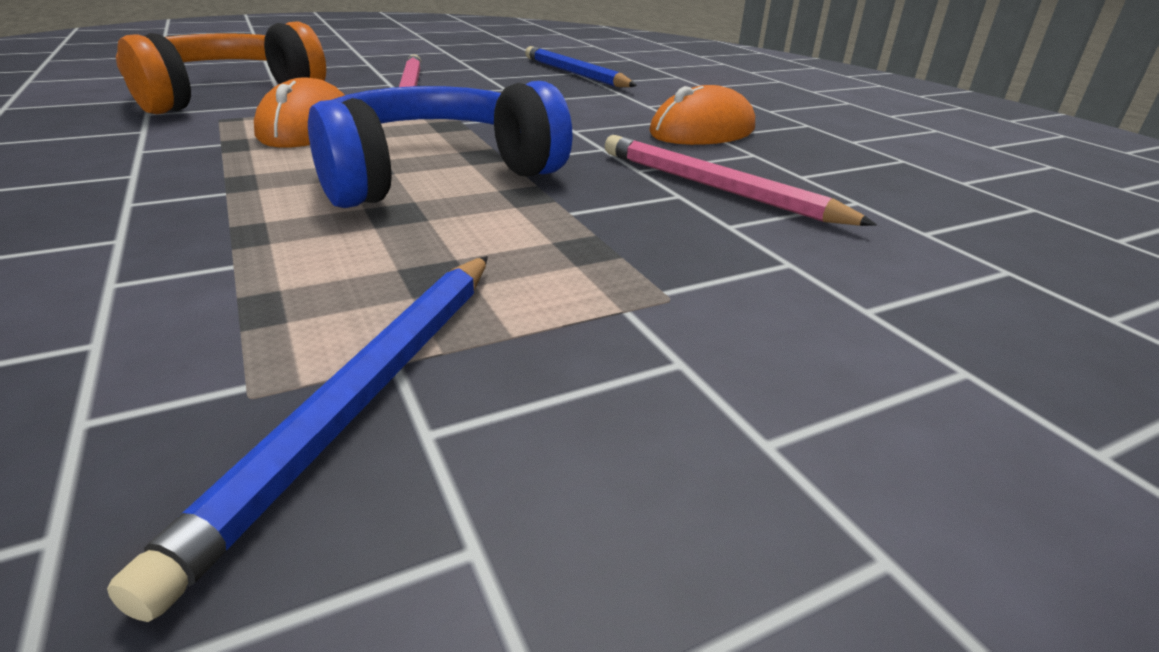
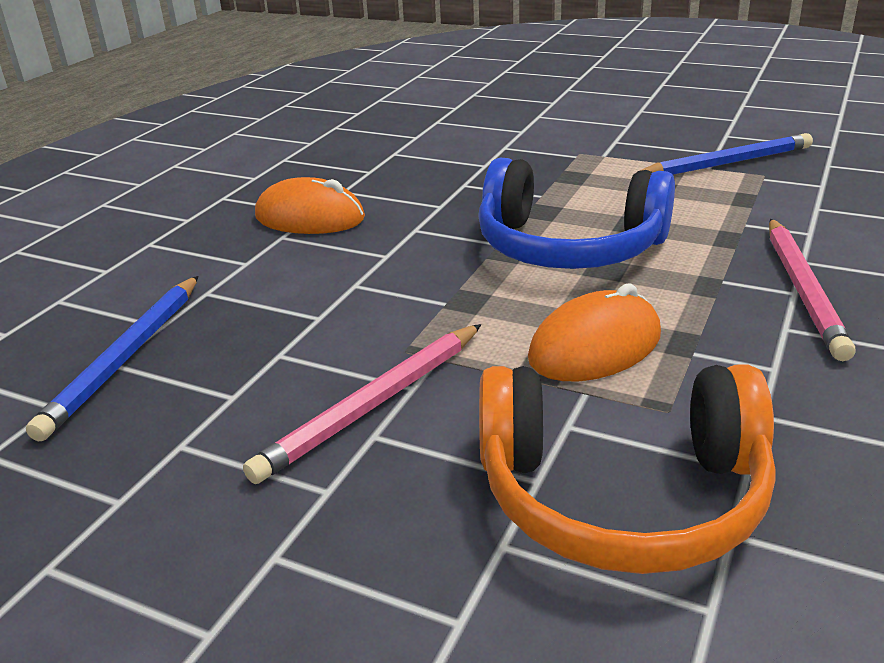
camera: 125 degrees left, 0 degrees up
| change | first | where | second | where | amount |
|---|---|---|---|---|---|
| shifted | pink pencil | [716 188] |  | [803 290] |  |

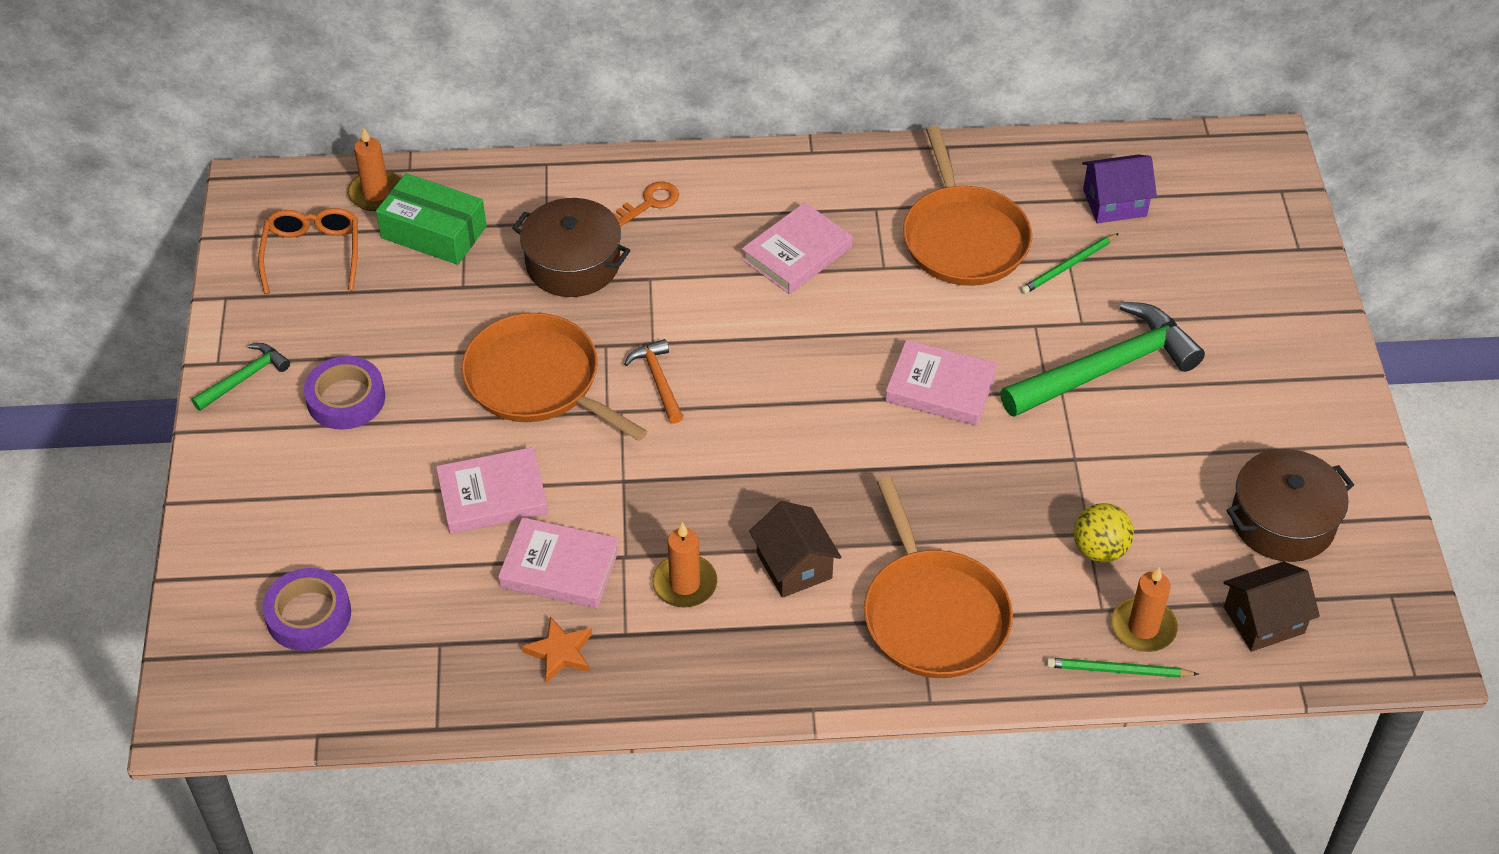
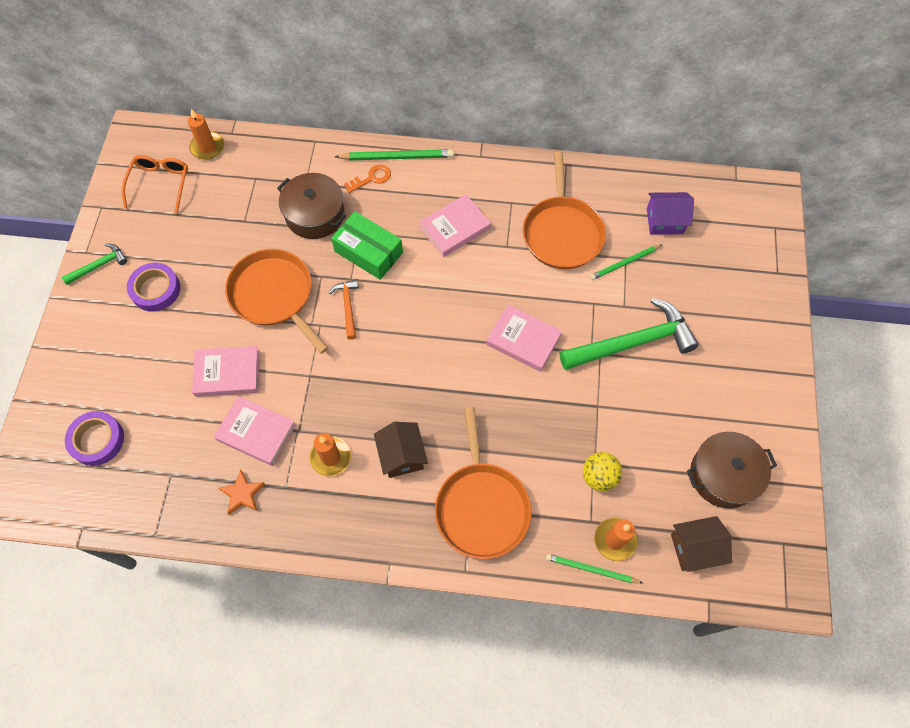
camera: 10 degrees right, 15 degrees up
| change | first | where | second | where | amount |
|---|---|---|---|---|---|
| new |  |  | leaf-green pencil | [397 157] |  |
| shifted | leaf-green package | [433 232] |  | [368 252] |  |

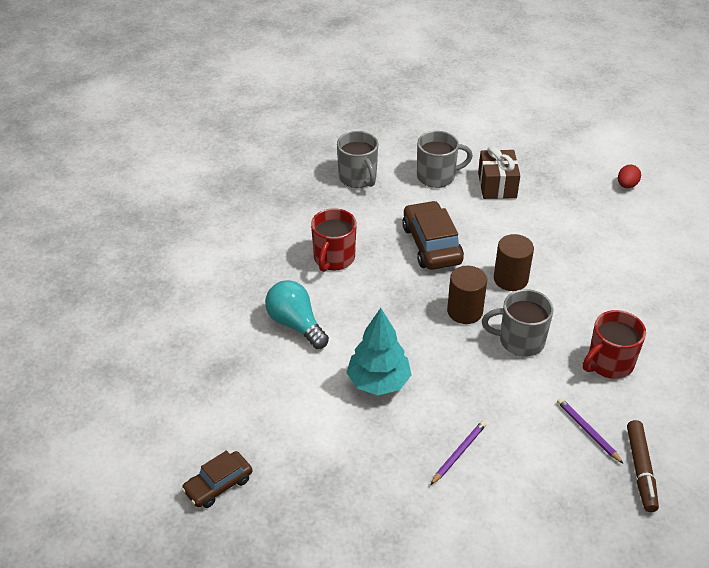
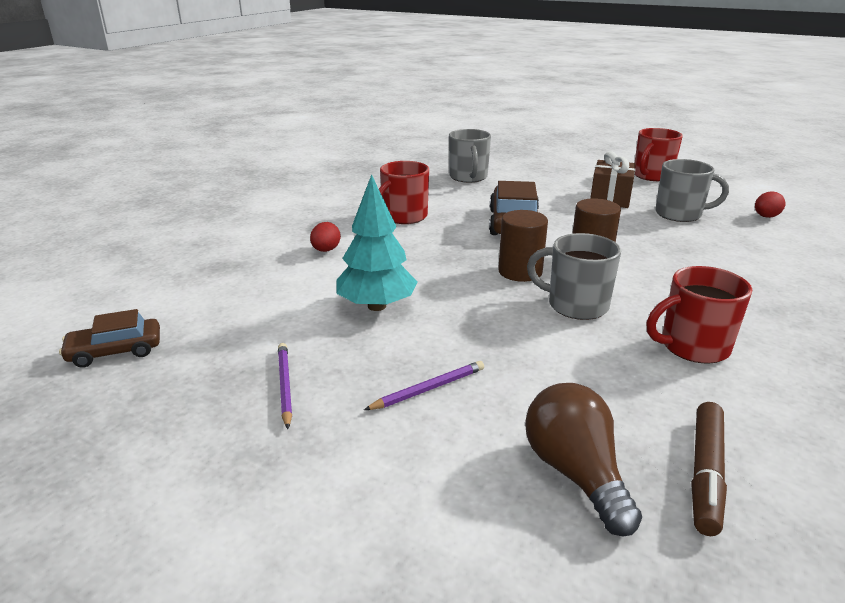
camera: 20 degrees right, 15 degrees down
| change | first | where | second | where | amount |
|---|---|---|---|---|---|
| new |  |  | dark brown light bulb | [575 473] |  |
| new |  |  | crimson coffee mug | [651 176] |  |
| shifted | gray coffee mug | [437 176] |  | [679 214] |  |
| shifted | violet pencil | [588 431] |  | [285 385] |  |
| swapped | teal light bulb | [295 324] | crimson toy egg | [326 250] |  |

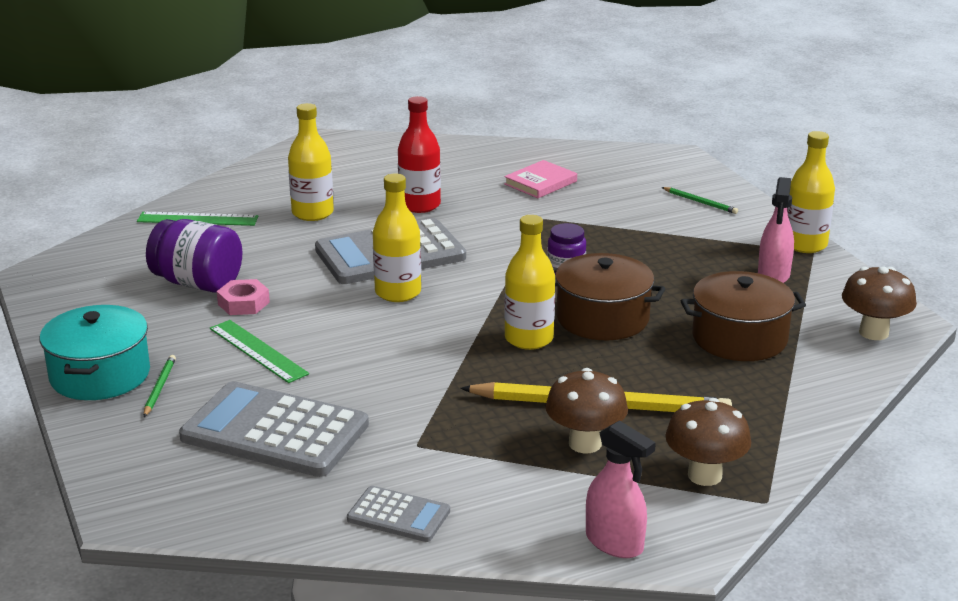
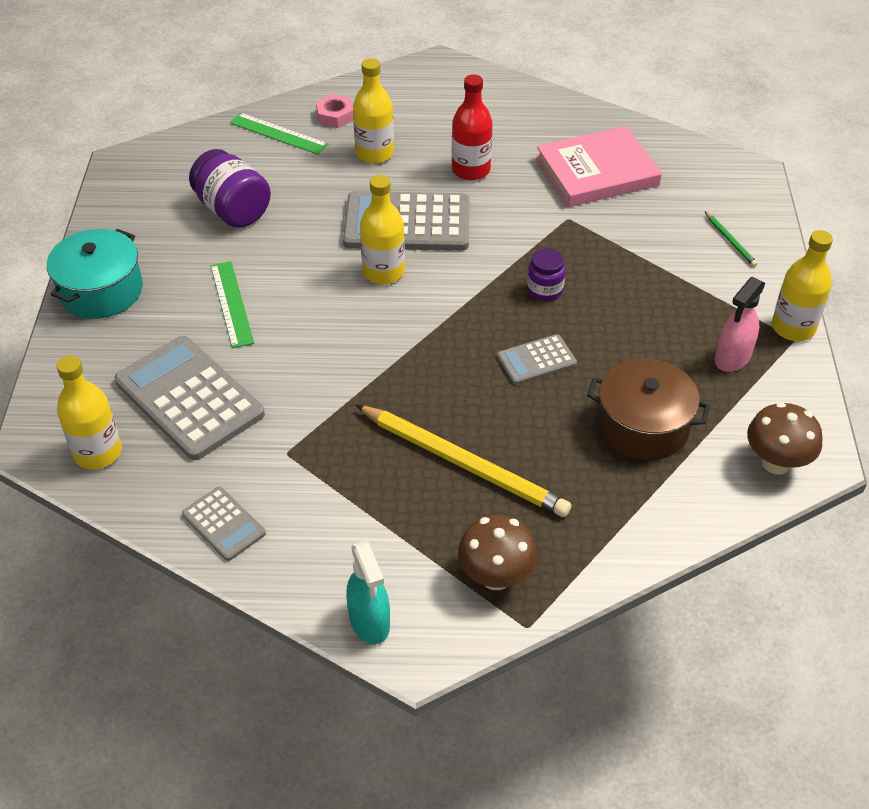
camera: 25 degrees right, 20 degrees up
| change | first | where | second | where | amount |
|---|---|---|---|---|---|
| gone | leaf-green pencil | [159 388] |  |  |  |
| gone | dark brown mushroom | [585 443] |  |  |  |
| shifted | pink hexagon nut | [243 303] |  | [335 115] |  |
| shifted | bright yellow bottle | [529 339] |  | [98 453] |  |
| swapped | dark brown stockpot | [602 318] | gray pocket calculator | [536 360] |  |
| repainted | pink spray cleaner | [614 543] | teal spray cleaner | [369 621] |  |
| scaled | pink hardcover | [540 183] |  | [597 172] | x1.79 |

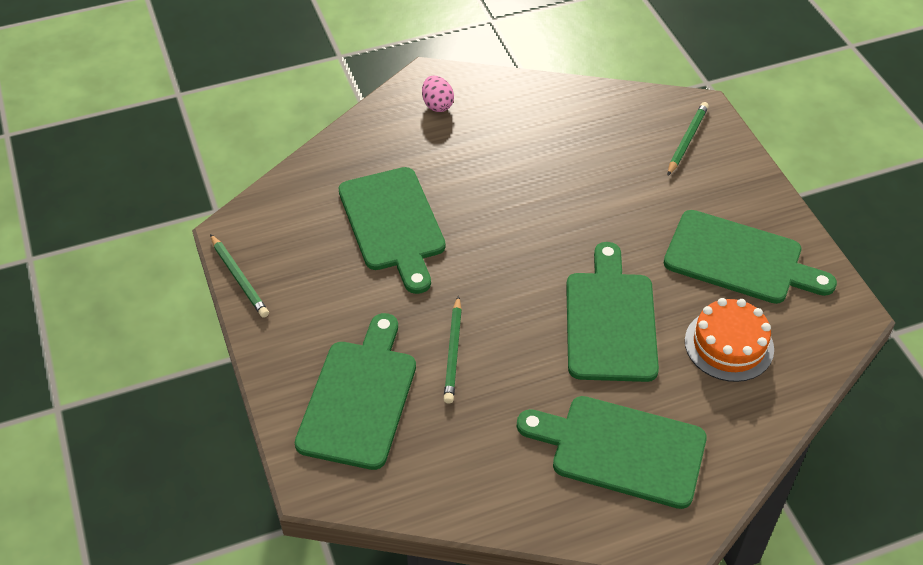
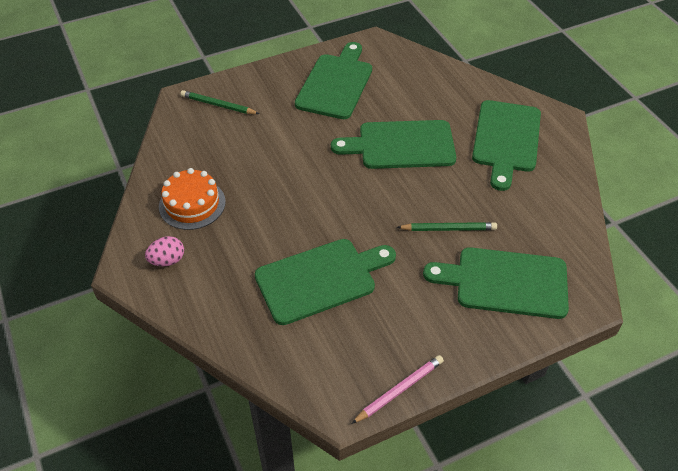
camera: 95 degrees left, 0 degrees up
| change | first | where | second | where | amount |
|---|---|---|---|---|---|
| shifted | bright orange cake | [729 345] |  | [192 204] |  |
| repainted | leaf-green pencil | [239 278] | pink pencil | [400 390] |  |

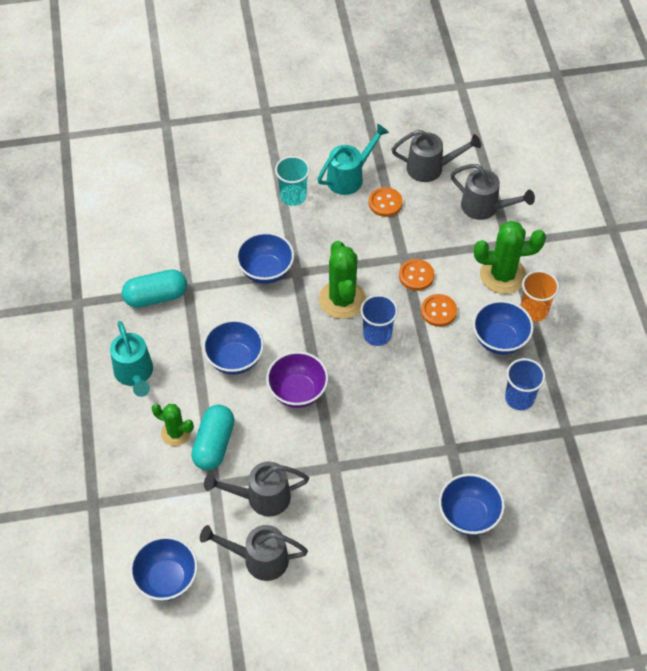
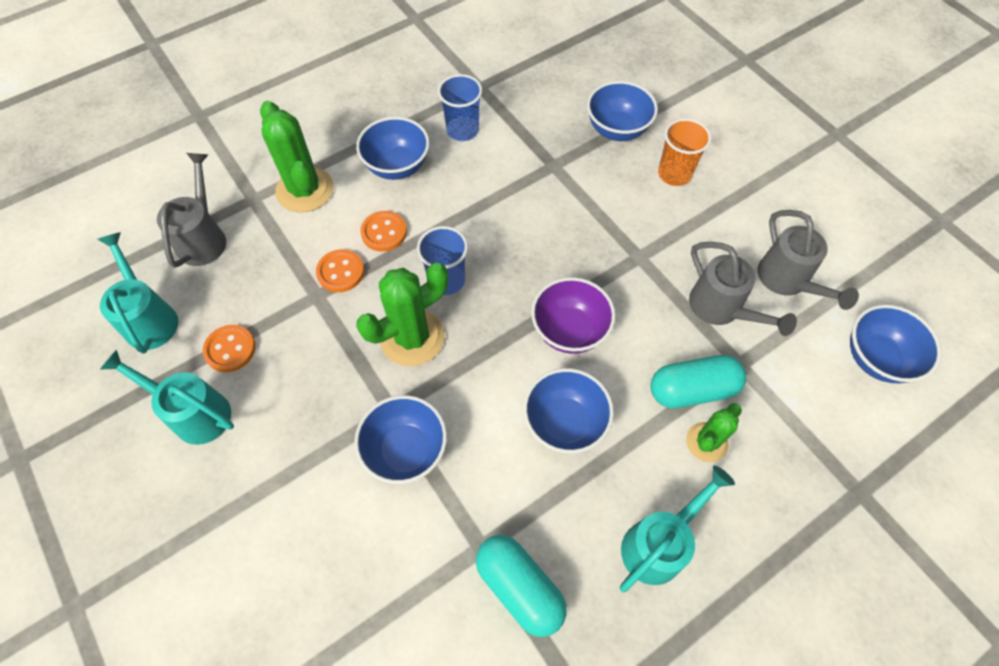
camera: 115 degrees left, 5 degrees up
| change | first | where | second | where | amount |
|---|---|---|---|---|---|
| gone | teal tumbler | [293 196] |  |  |  |
| shifted | bright orange tumbler | [534 310] |  | [674 174] |  |
| repainted | gray watering pot | [430 168] | teal watering pot | [150 318] |  |
| rotated | leaf-green cactus | [176 433] |  | [706 442] | 45 degrees clockwise |

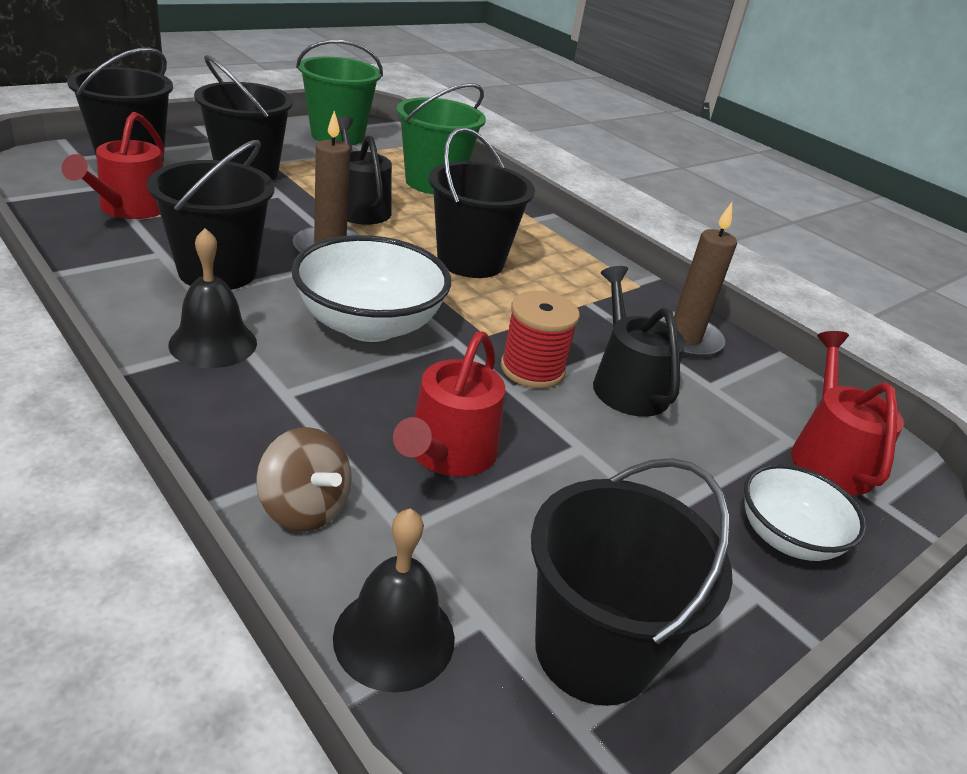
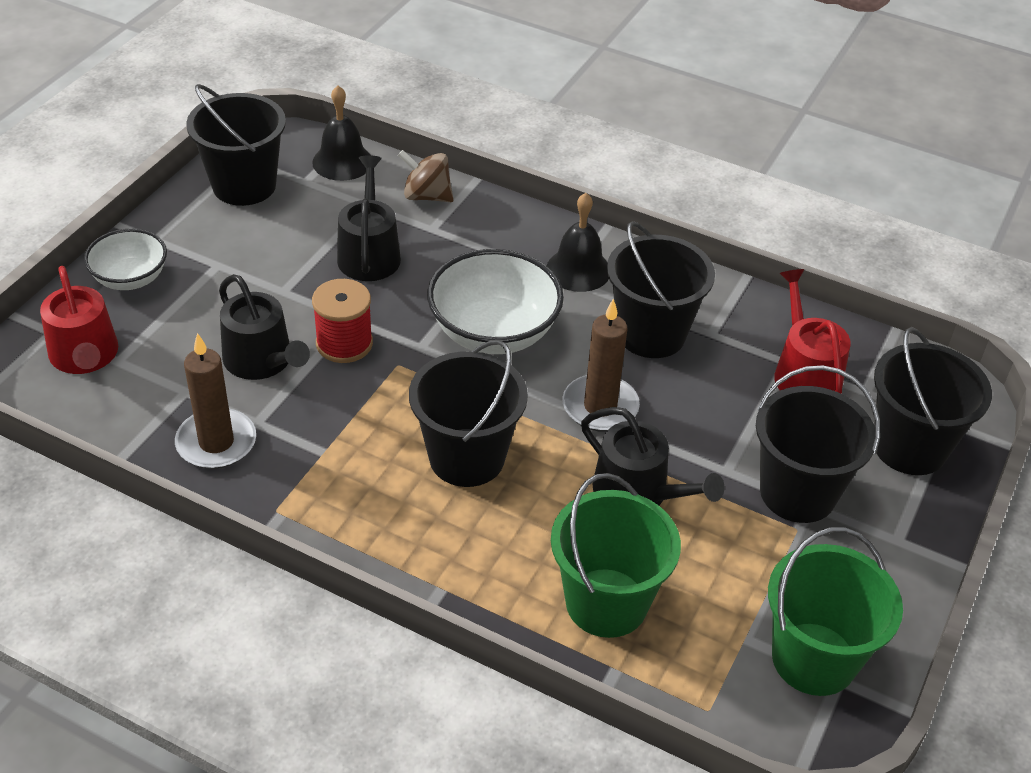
camera: 160 degrees right, 10 degrees up
| change | first | where | second | where | amount |
|---|---|---|---|---|---|
| repainted | crimson watering pot | [448 453] | ebony watering pot | [369 253] |  |

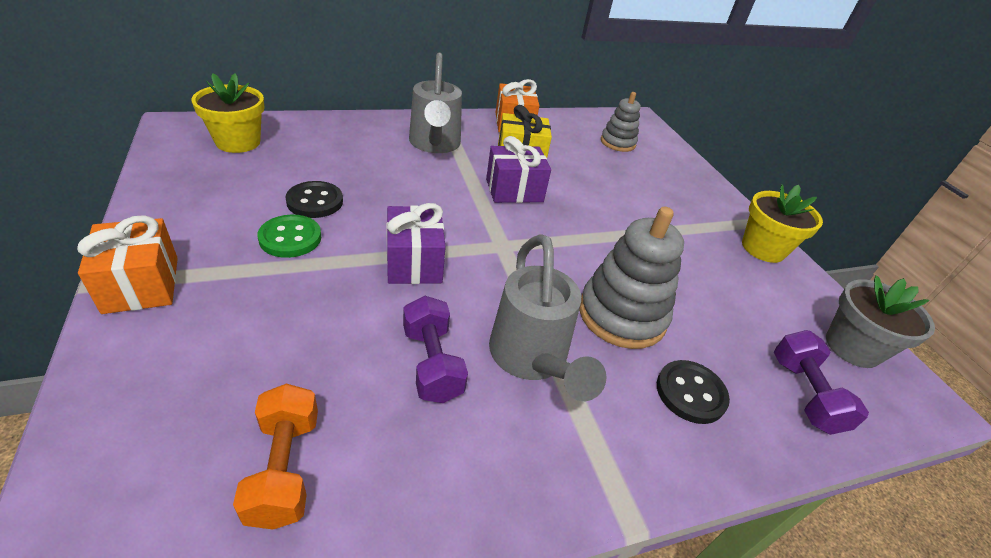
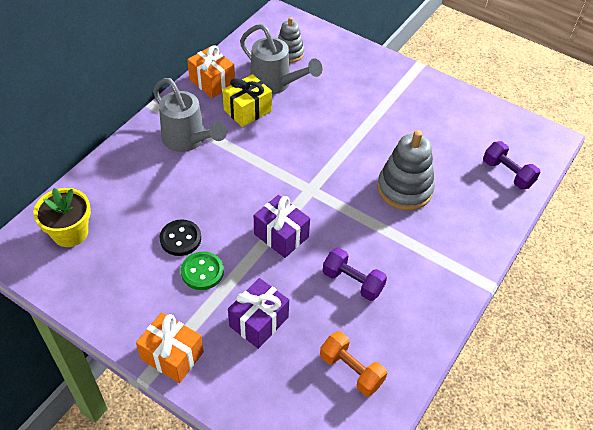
camera: 35 degrees left, 10 degrees up
| change | first | where | second | where | amount |
|---|---|---|---|---|---|
| gone | ebony button | [690 393] |  |  |  |
| gone | bright yellow plant pot | [763 248] |  |  |  |
| gone | gray plant pot | [852 347] |  |  |  |
| shifted | violet present | [514 190] |  | [259 321] |  |
| shifted | gray watering pot | [531 359] |  | [275 84] |  |

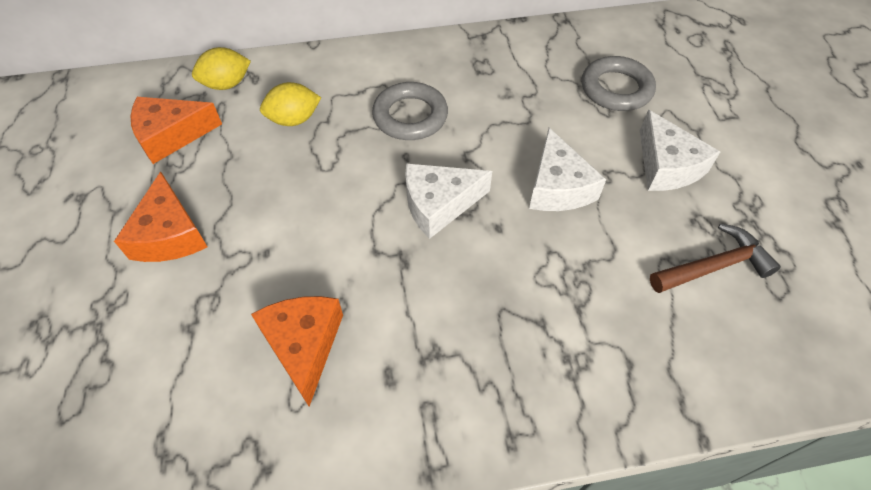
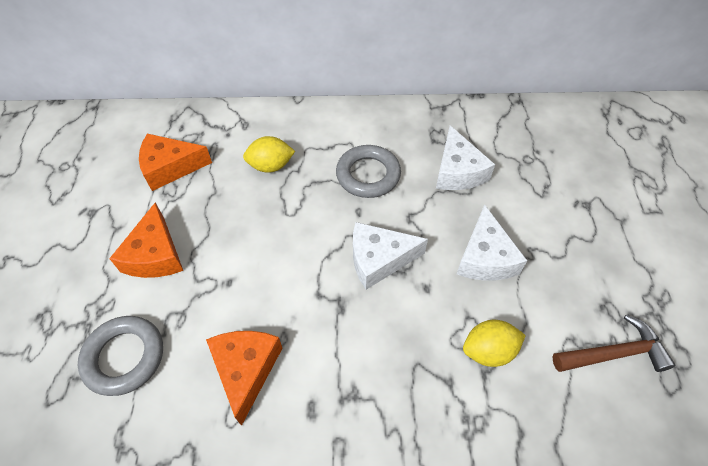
camera: 10 degrees right, 0 degrees up
| change | first | where | second | where | amount |
|---|---|---|---|---|---|
| shifted | bright yellow toy lemon | [227 84] |  | [488 351] |  |
| shifted | gray hoop | [616 89] |  | [124 357] |  |
| shifted | pure white piece of cheese | [666 166] |  | [457 171] |  |

